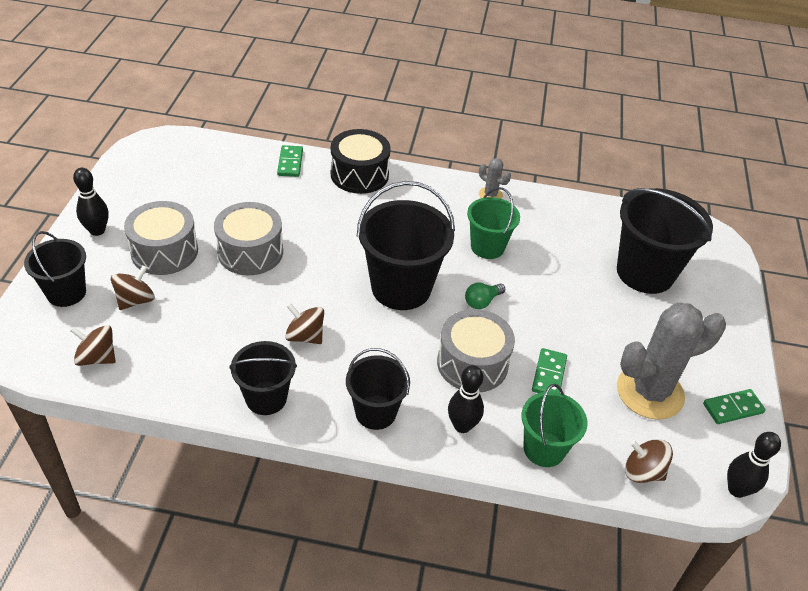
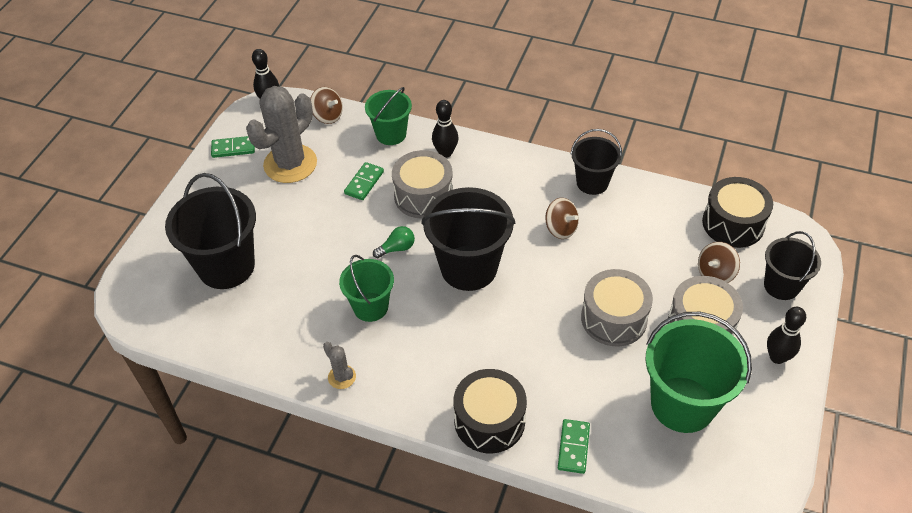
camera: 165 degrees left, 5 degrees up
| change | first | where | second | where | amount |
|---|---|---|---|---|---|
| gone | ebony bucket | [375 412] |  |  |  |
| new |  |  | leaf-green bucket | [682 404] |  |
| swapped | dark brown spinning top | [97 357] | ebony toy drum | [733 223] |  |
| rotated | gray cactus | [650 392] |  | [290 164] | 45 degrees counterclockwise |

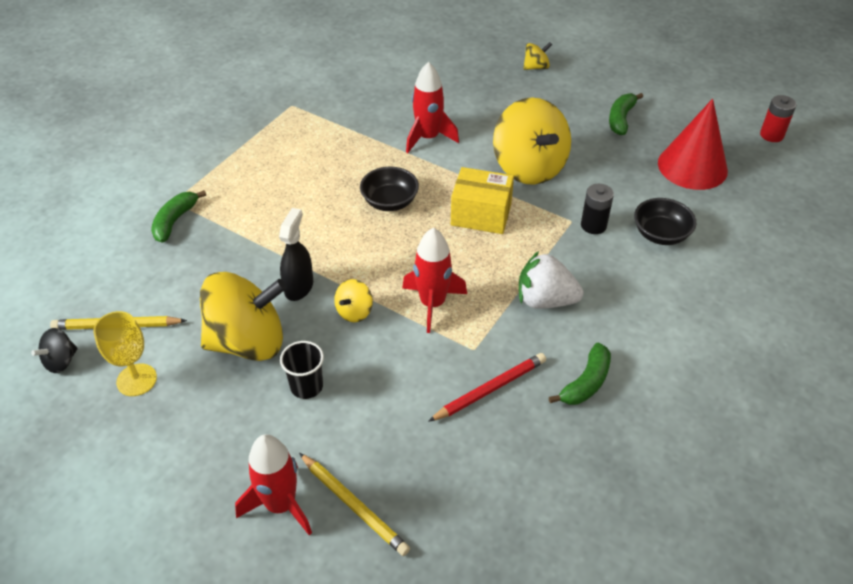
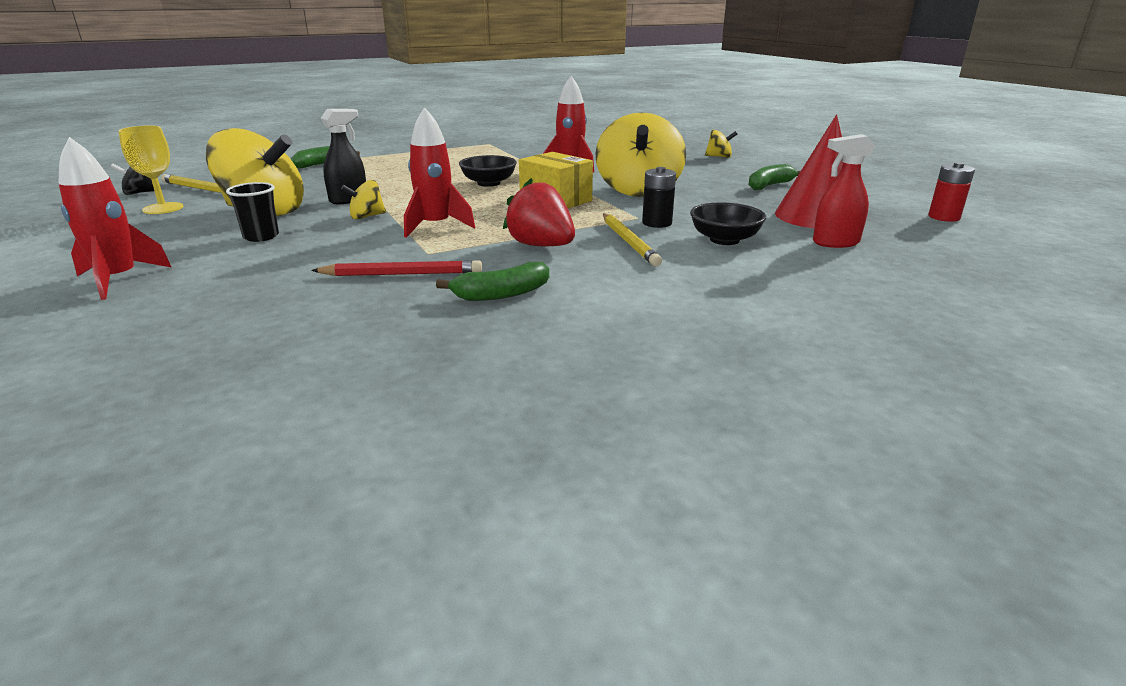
camera: 30 degrees right, 20 degrees down
| change | first | where | second | where | amount |
|---|---|---|---|---|---|
| new |  |  | crimson spray cleaner | [835 242] |  |
| shifted | bright yellow pencil | [354 505] |  | [629 242] |  |
| repainted | pure white toy strawberry | [545 300] | crimson toy strawberry | [541 246] |  |

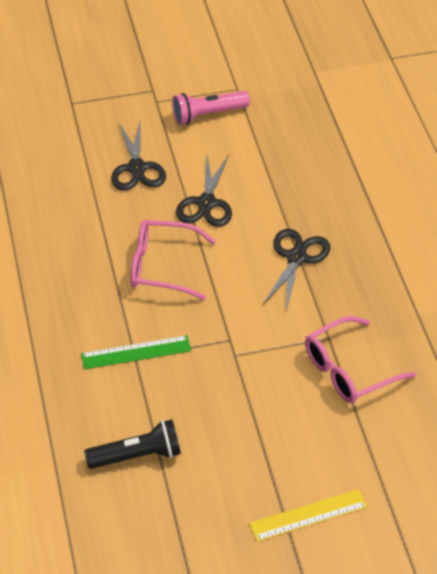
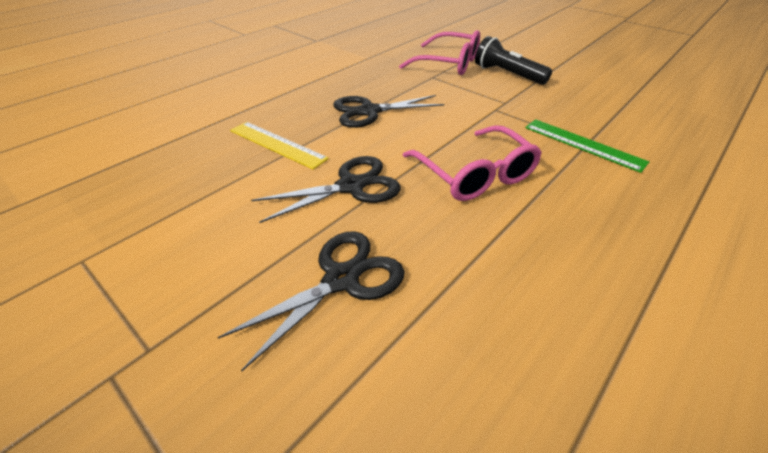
camera: 125 degrees left, 5 degrees down
| change | first | where | second | where | amount |
|---|---|---|---|---|---|
| gone | pink pocket torch | [208 115] |  |  |  |
| shifted | ebony pocket torch | [137 456] |  | [507 74] |  |
| shifted | bright yellow straightedge | [308 515] |  | [277 144] |  |

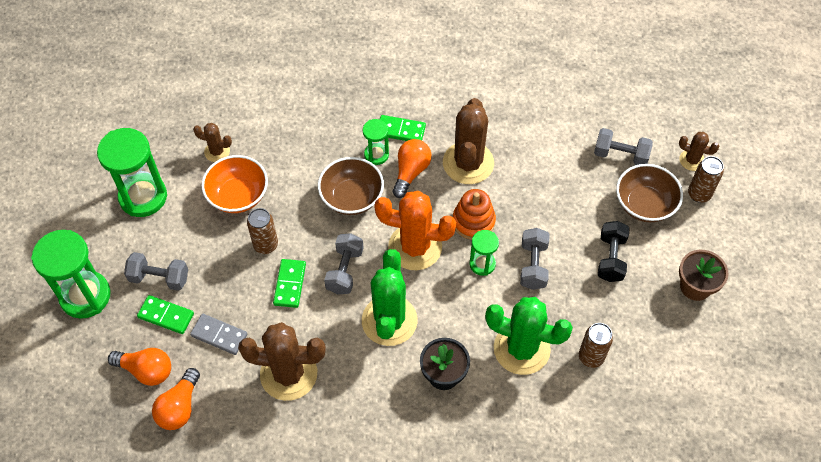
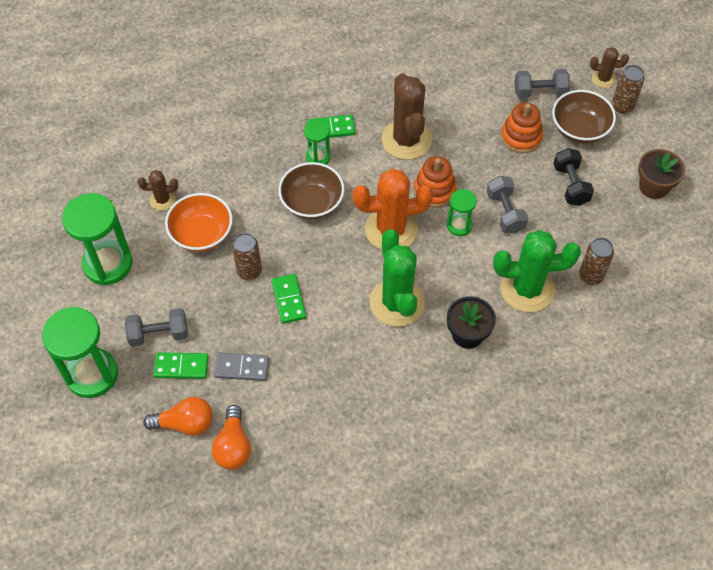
camera: 20 degrees left, 0 degrees up
| change | first | where | second | where | amount |
|---|---|---|---|---|---|
| gone | dark brown cactus | [288 374] |  |  |  |
| gone | gray dumbbell | [345 270] |  |  |  |
| gone | bright orange light bulb | [411 172] |  |  |  |
| new |  |  | bright orange stacking toy | [521 137] |  |

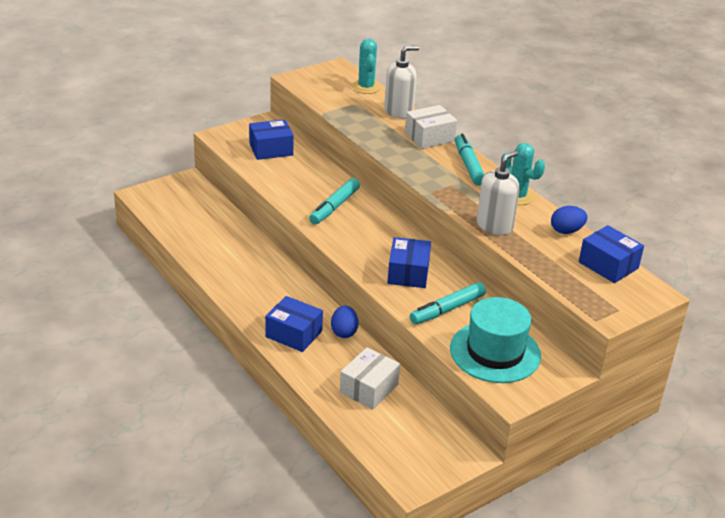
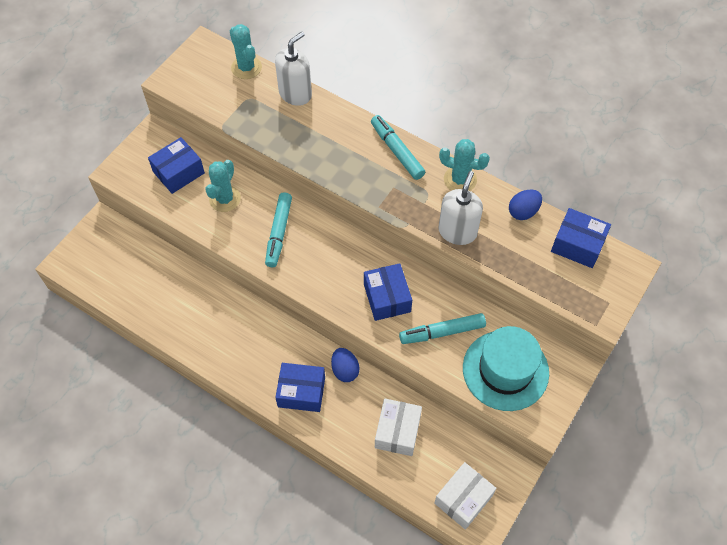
camera: 20 degrees left, 25 degrees up
| change | first | where | second | where | amount |
|---|---|---|---|---|---|
| new |  |  | teal cactus | [225 199] |  |
| shifted | pure white package | [429 137] |  | [463 499] |  |
| rotated | teal marker pen | [447 309] |  | [442 332] | 45 degrees clockwise |

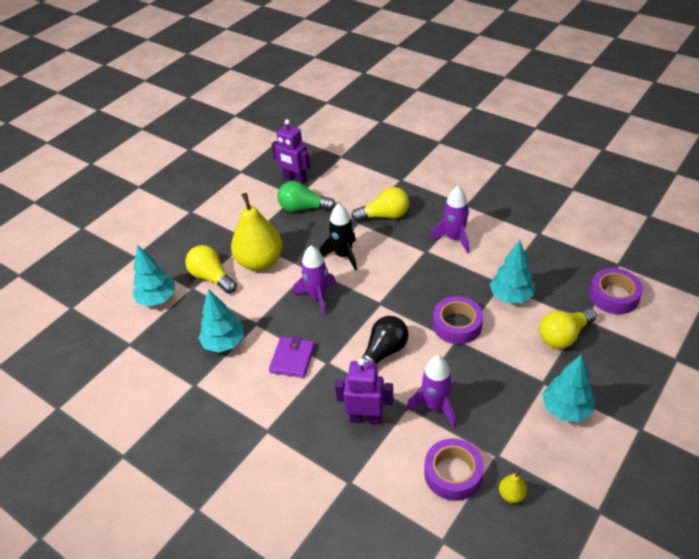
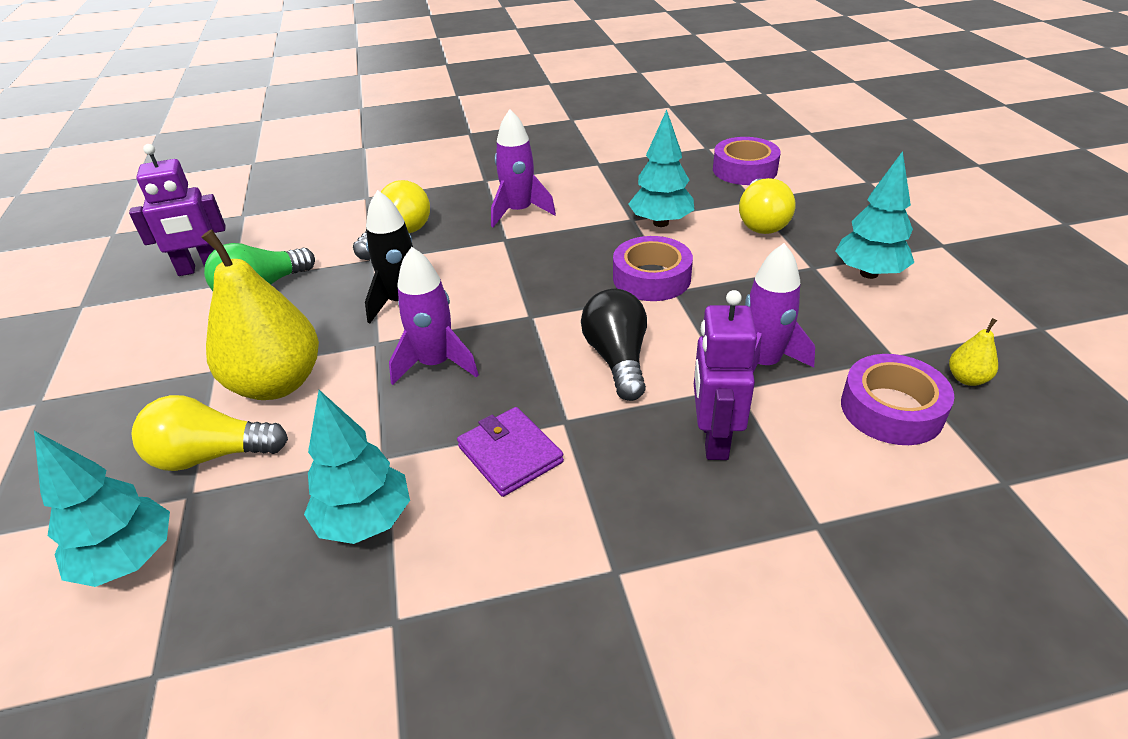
camera: 50 degrees left, 5 degrees down
| change | first | where | second | where | amount |
|---|---|---|---|---|---|
| rotated | violet toy robot | [366 418] |  | [713 439] | 45 degrees counterclockwise |

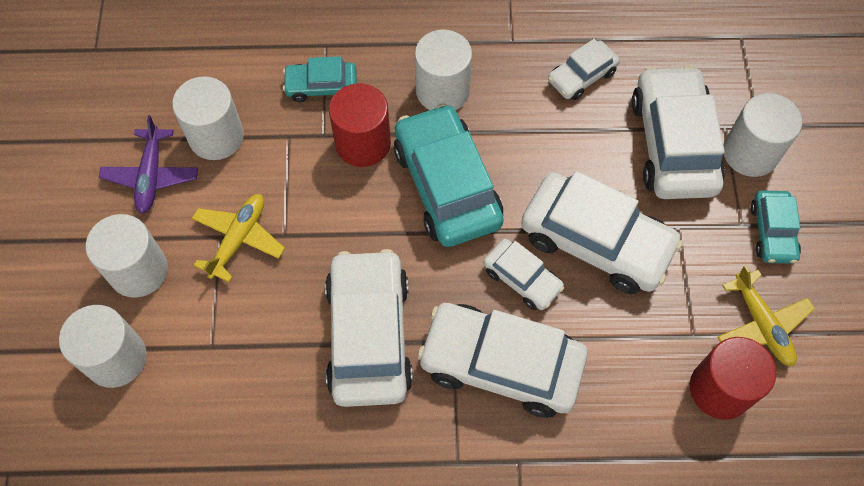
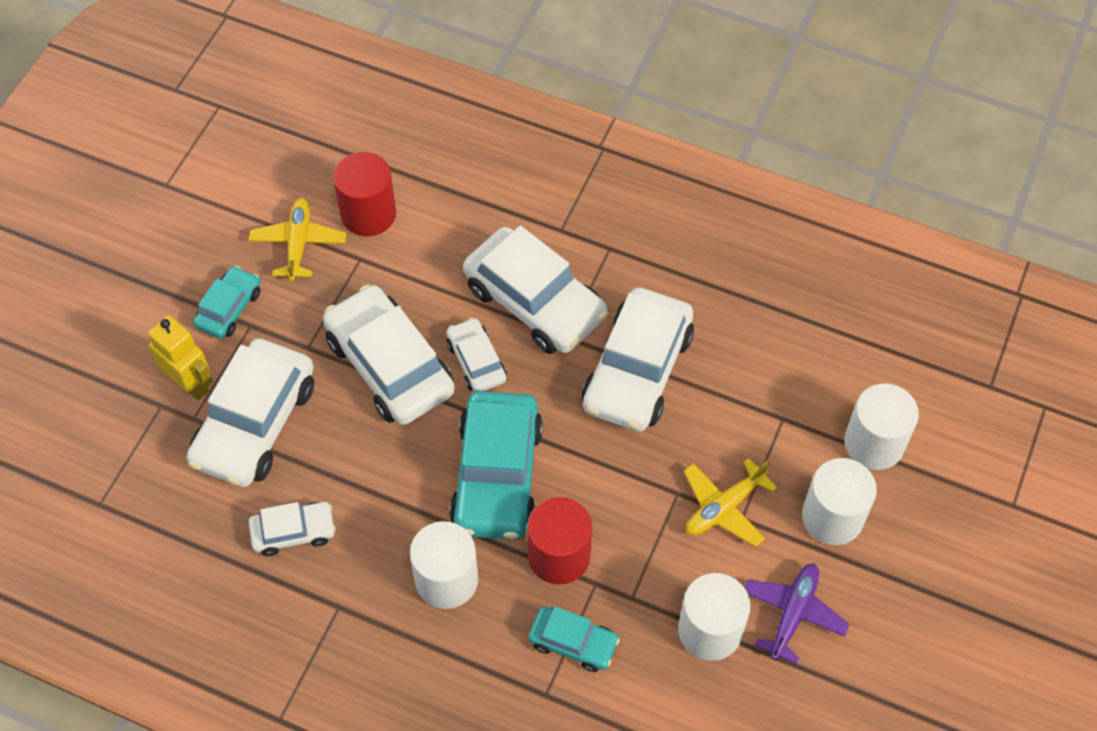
camera: 155 degrees left, 5 degrees down
| change | first | where | second | where | amount |
|---|---|---|---|---|---|
| swapped | pure white cylinder shape | [750 153] | bright yellow toy robot | [190 384] |  |

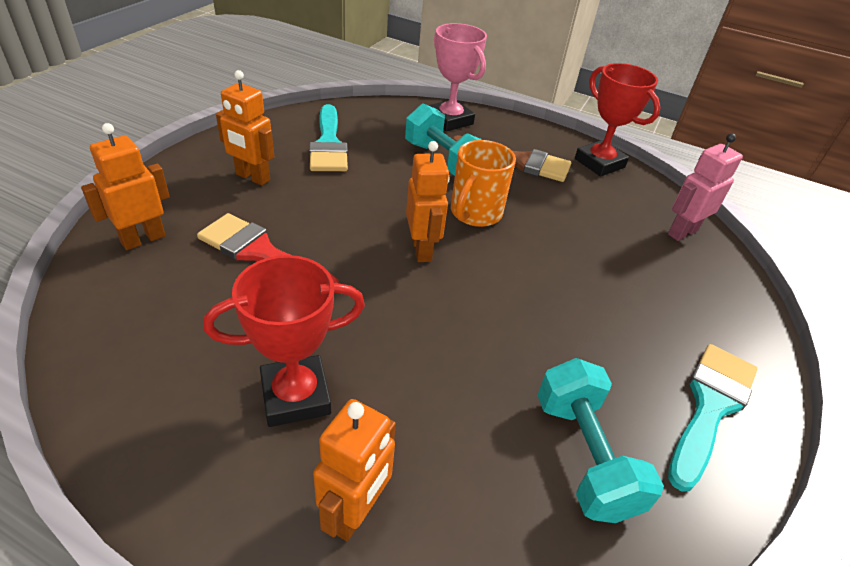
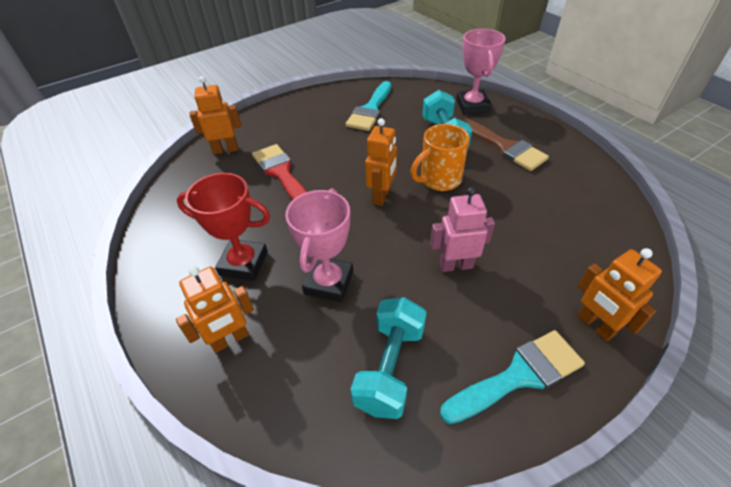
camera: 35 degrees right, 5 degrees up
| change | first | where | second | where | amount |
|---|---|---|---|---|---|
| gone | crimson award cup | [599 163] |  |  |  |
| new |  |  | pink award cup | [329 282] |  |
| shifted | bright orange toy robot | [252 177] |  | [595 325] |  |
| shifted | pink toy robot | [682 232] |  | [456 265] |  |

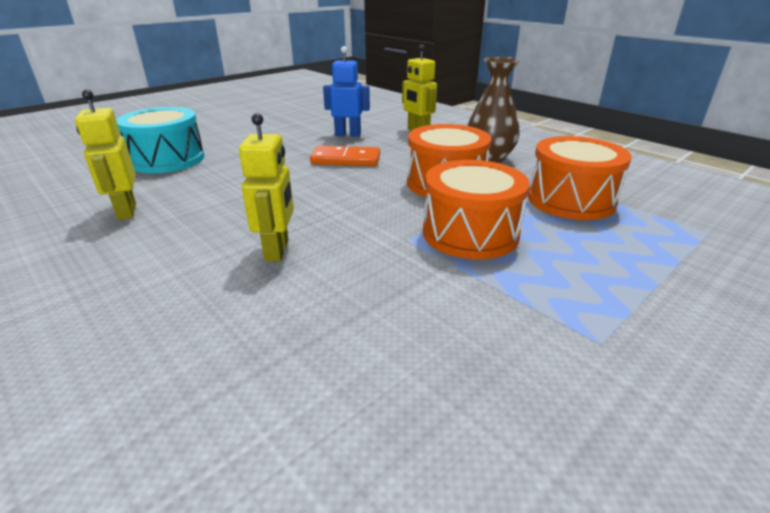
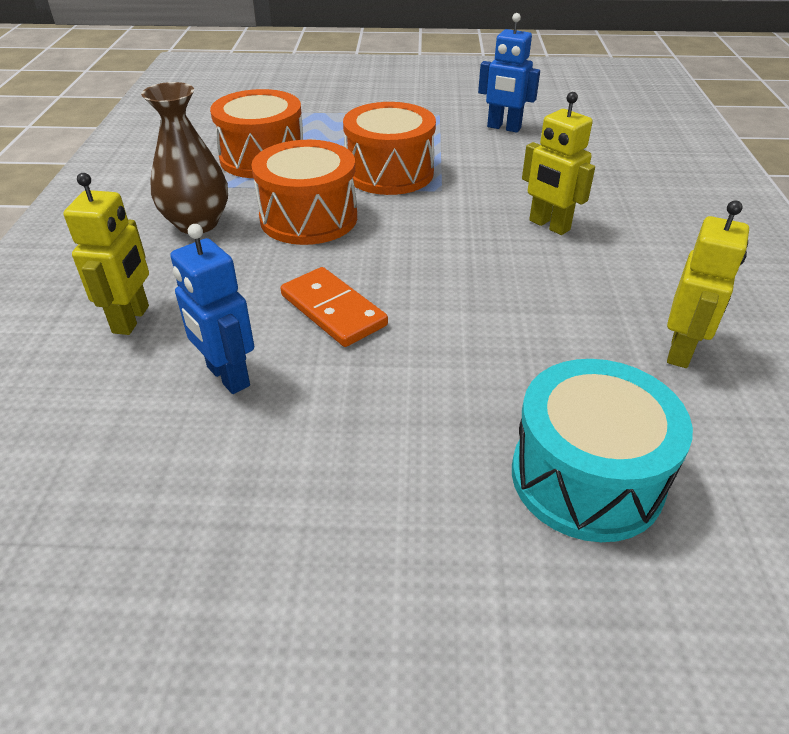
camera: 135 degrees left, 10 degrees up
| change | first | where | second | where | amount |
|---|---|---|---|---|---|
| new |  |  | royal blue toy robot | [503 128] |  |
| rotated | bright yellow toy robot | [277 250] |  | [549 225] | 90 degrees counterclockwise |

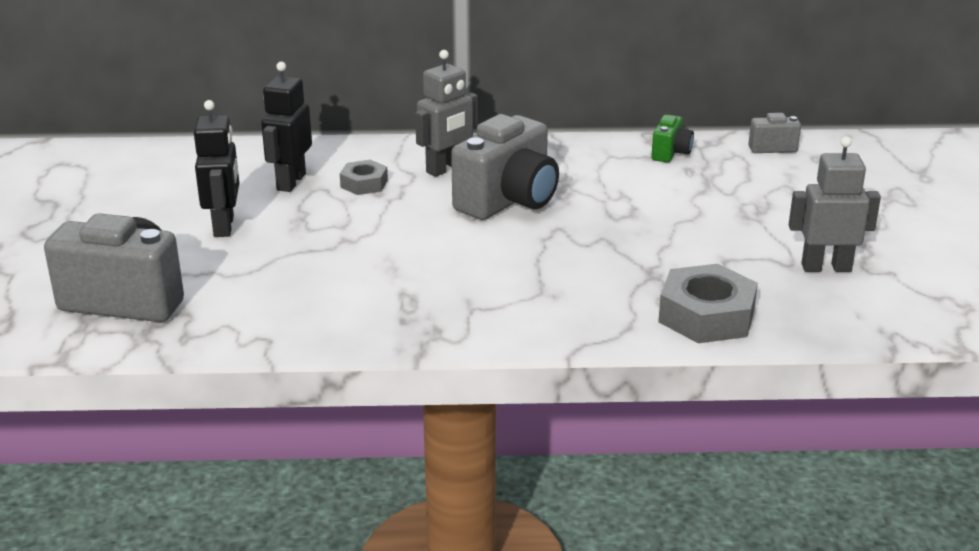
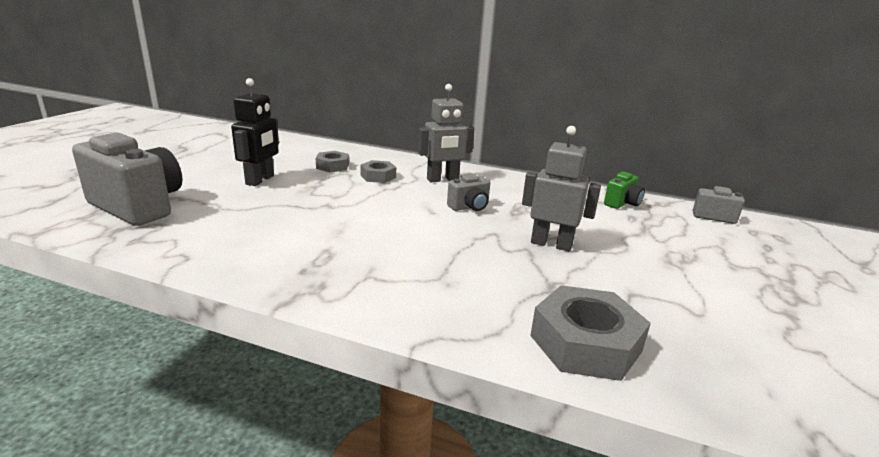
camera: 20 degrees right, 5 degrees down
| change | first | where | second | where | amount |
|---|---|---|---|---|---|
| shifted | gray toy robot | [826 267] |  | [551 244] |  |
| swapped | ebony toy robot | [290 182] | gray hexagon nut | [332 166] |  |
| scaled | gray photo camera | [508 201] |  | [469 207] | x0.48 |

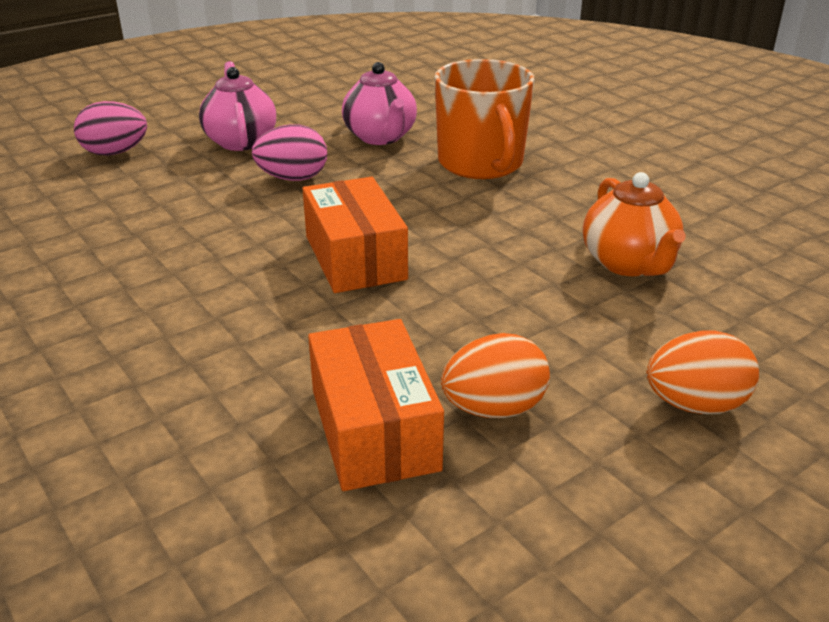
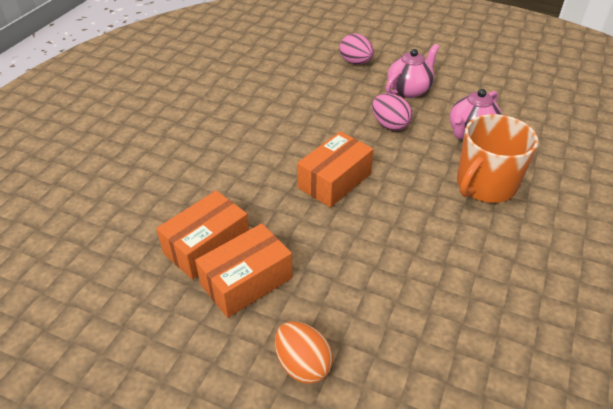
camera: 60 degrees right, 10 degrees up
| change | first | where | second | where | amount |
|---|---|---|---|---|---|
| gone | bright orange teapot | [628 264] |  |  |  |
| swapped | bright orange toy egg | [494 409] | bright orange package | [246 281] |  |

